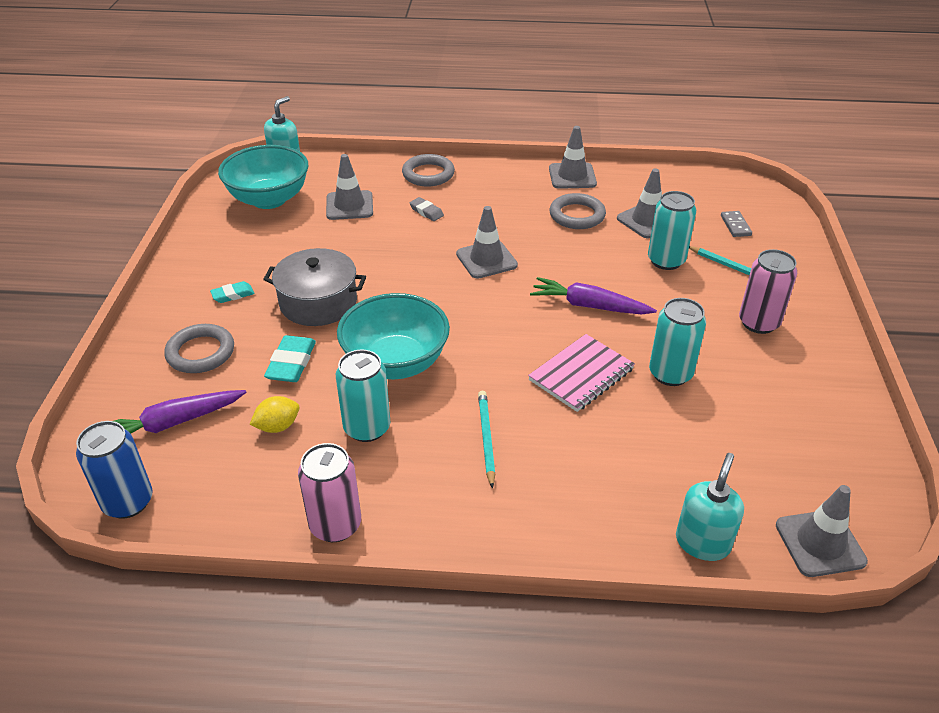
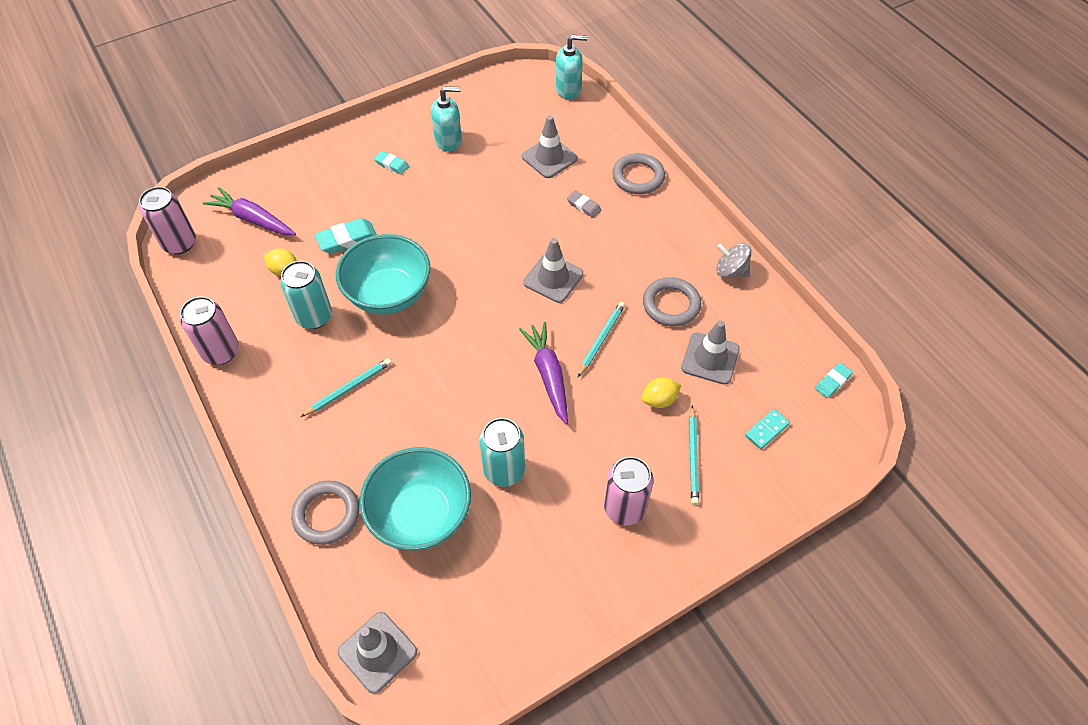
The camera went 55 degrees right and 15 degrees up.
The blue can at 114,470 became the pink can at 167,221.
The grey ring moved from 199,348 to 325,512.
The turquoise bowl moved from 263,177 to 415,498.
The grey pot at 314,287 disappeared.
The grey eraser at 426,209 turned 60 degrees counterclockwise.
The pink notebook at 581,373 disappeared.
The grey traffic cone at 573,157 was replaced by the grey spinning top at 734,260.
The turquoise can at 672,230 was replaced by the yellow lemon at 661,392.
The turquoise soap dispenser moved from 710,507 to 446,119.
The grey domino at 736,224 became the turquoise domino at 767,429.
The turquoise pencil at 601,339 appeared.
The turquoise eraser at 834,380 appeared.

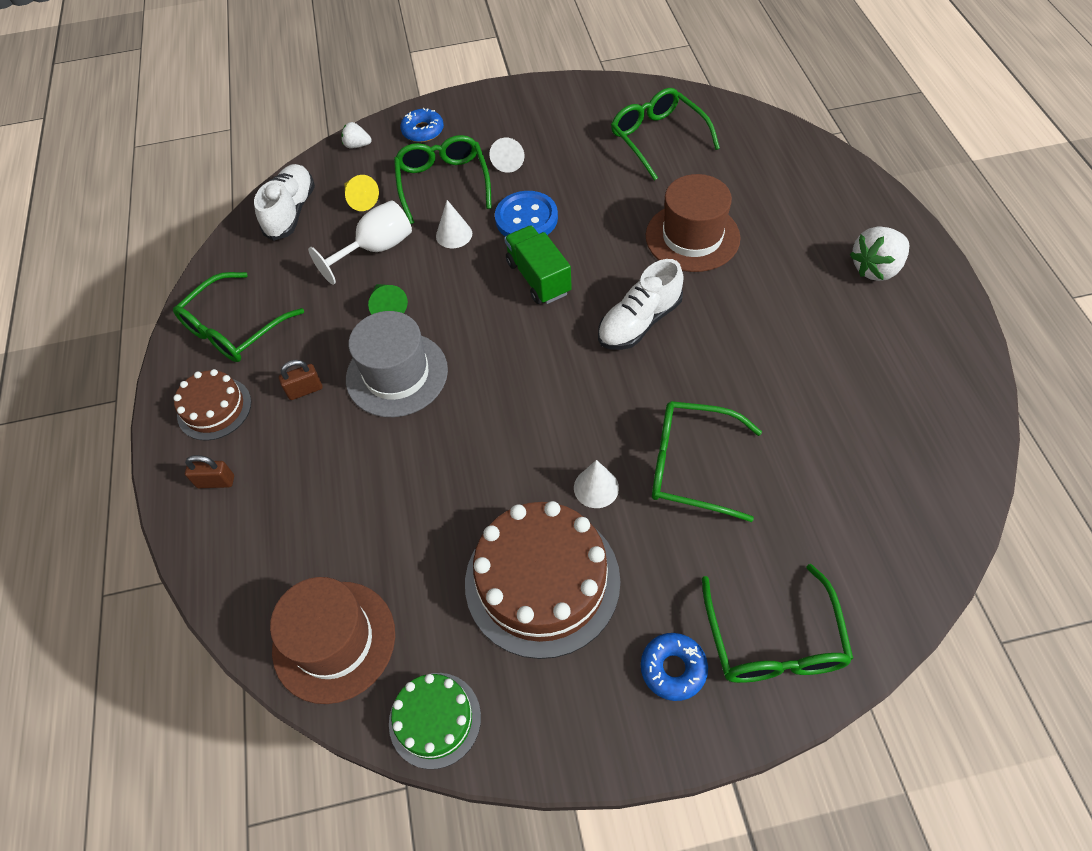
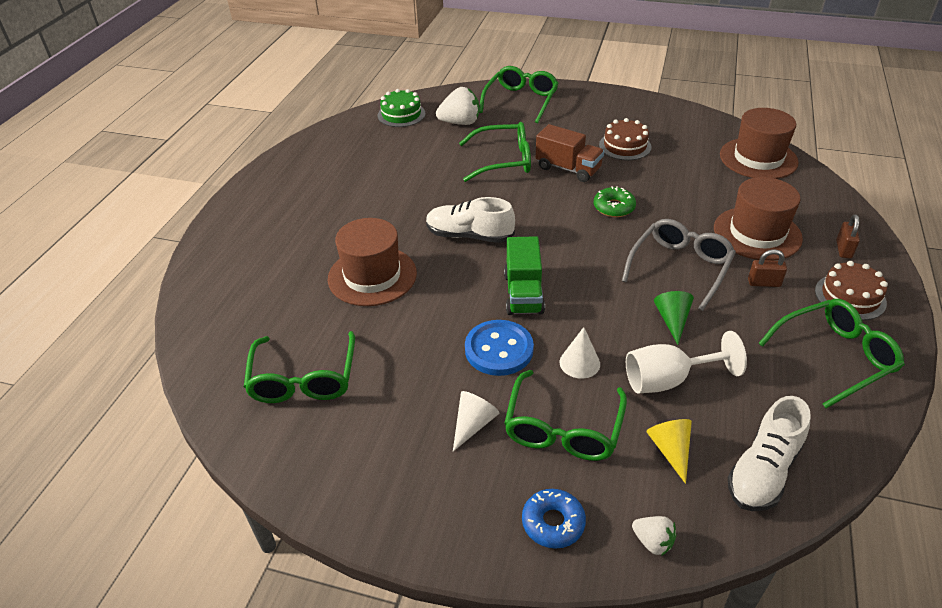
The camera went 155 degrees left and 15 degrees down.
The brown padlock at 209,471 turned 75 degrees clockwise.
The grey hat at 397,364 was replaced by the grey glasses at 679,265.
The green cake moved from 435,721 to 401,108.
The brown cake at 543,580 changed to 0.55 times the size.
The white cone at 596,484 was replaced by the brown truck at 570,153.
The white shoe at 641,304 turned 150 degrees counterclockwise.
The blue donut at 674,667 disappeared.
The green glasses at 707,461 turned 45 degrees counterclockwise.
The white strawberry moved from 879,253 to 457,106.
The green donut at 615,201 appeared.
The brown hat at 758,218 appeared.

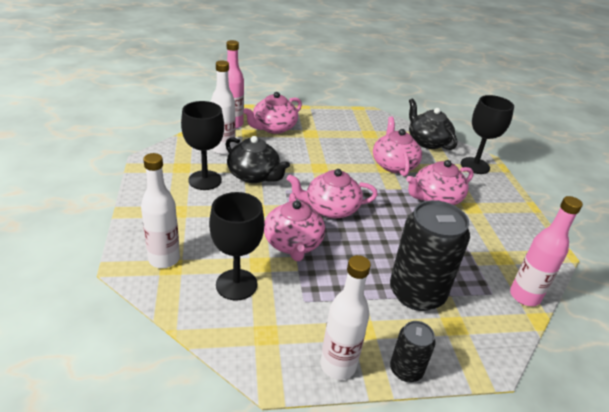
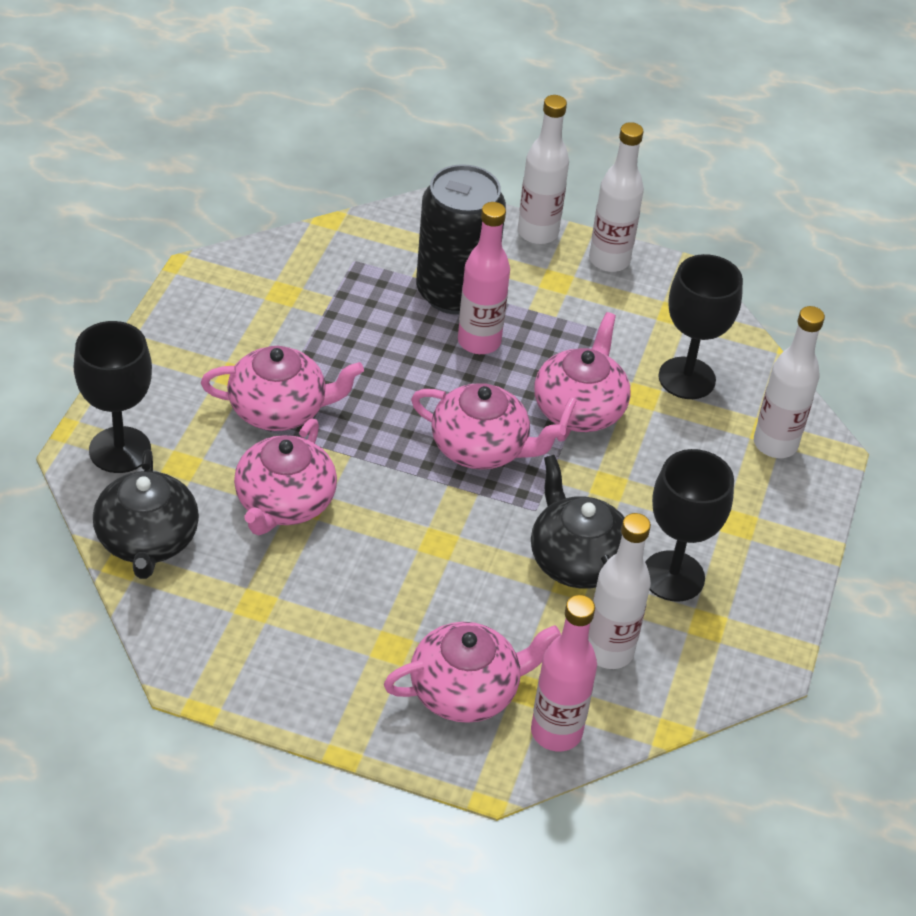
The camera went 155 degrees left and 10 degrees up.
The black can at 413,351 was replaced by the white bottle at 543,169.
The pink bottle moved from 546,251 to 484,278.

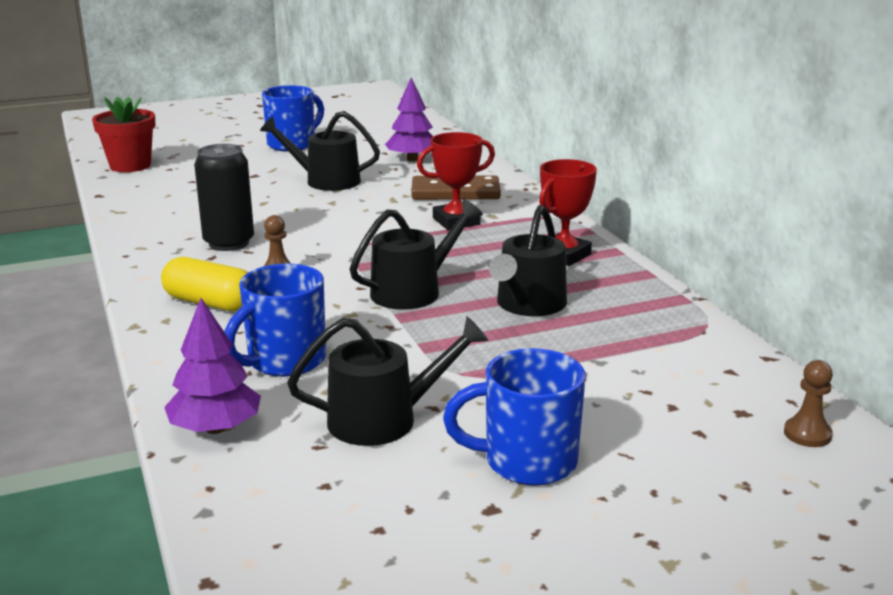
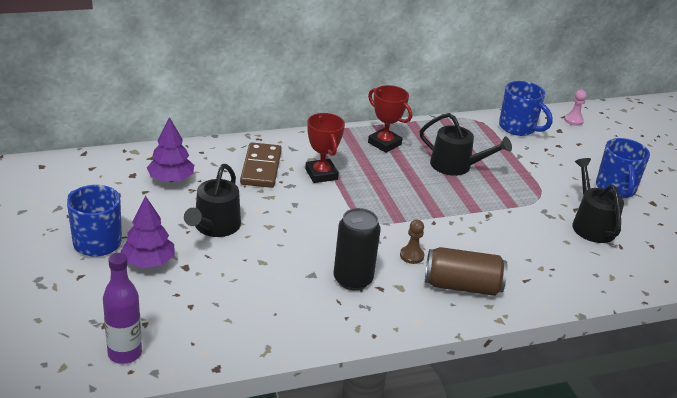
The camera went 90 degrees left and 10 degrees up.
The red flower pot at 123,134 was replaced by the purple bottle at 122,308.
The yellow capsule at 204,284 was replaced by the brown can at 466,271.
The purple tree moved from 212,366 to 147,232.
The blue mug moved from 275,320 to 525,108.
The black watering can at 416,254 disappeared.
The brown pawn at 808,403 became the pink pawn at 575,108.

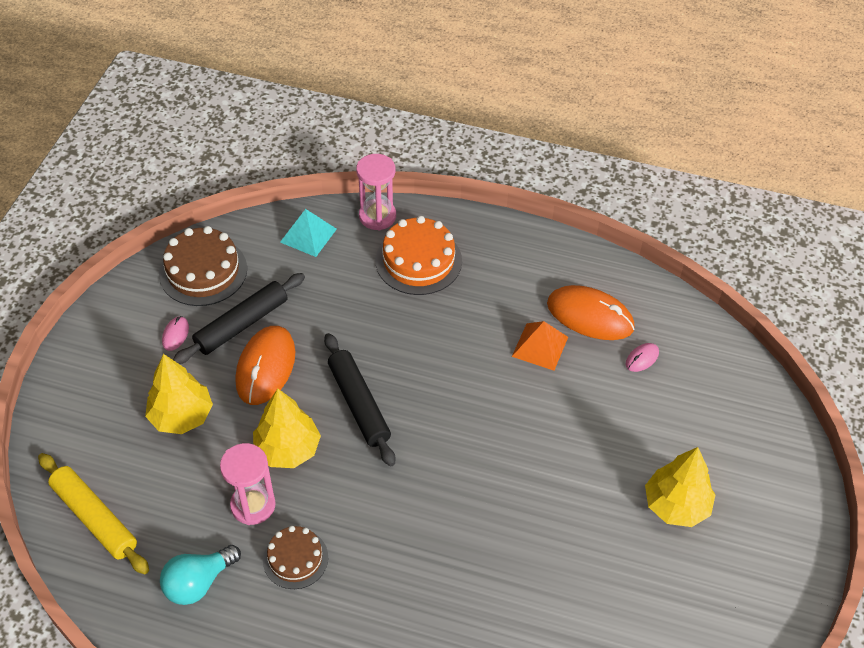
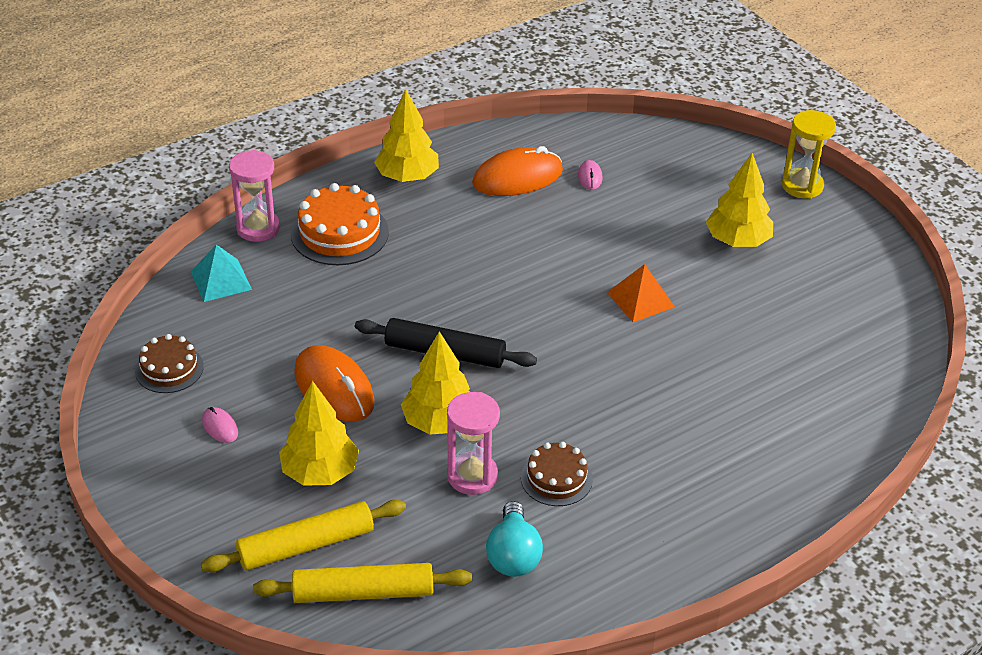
The camera went 50 degrees left and 10 degrees down.
The brown cake at 203,266 changed to 0.63 times the size.
The black rolling pin at 239,318 disappeared.
The orange pyramid moved from 540,346 to 641,293.
The yellow rolling pin at 303,536 appeared.
The yellow tree at 406,135 appeared.
The yellow hourglass at 809,154 appeared.

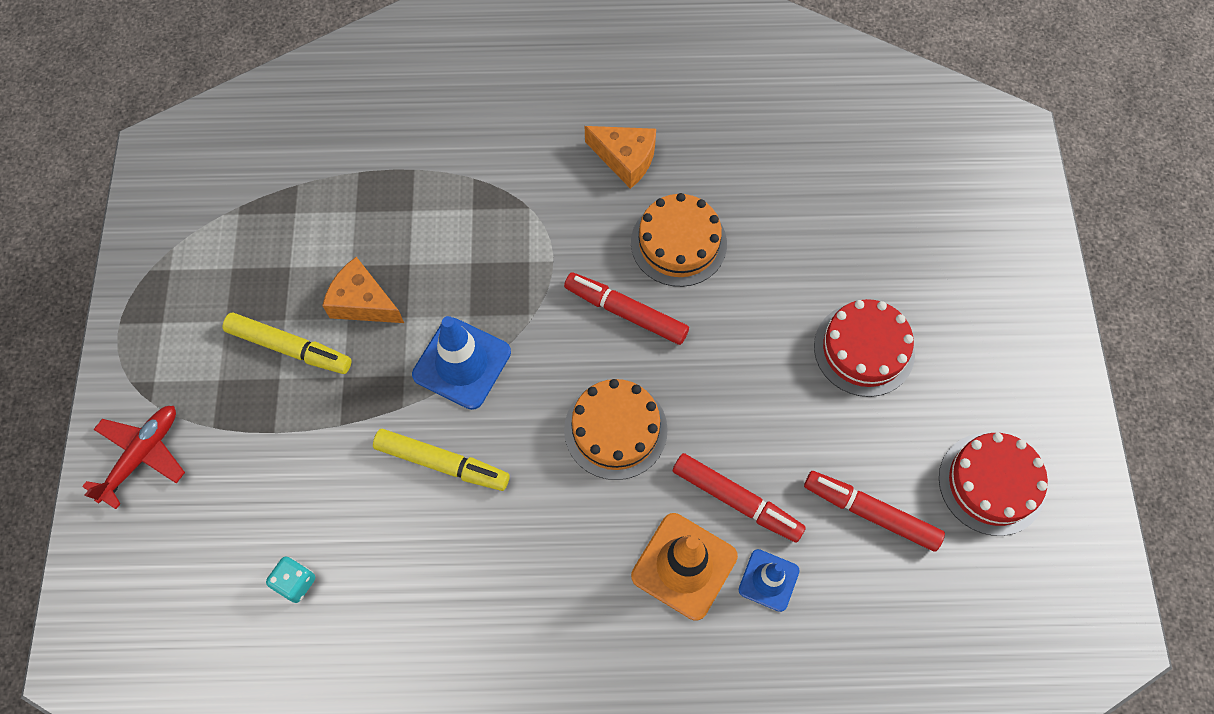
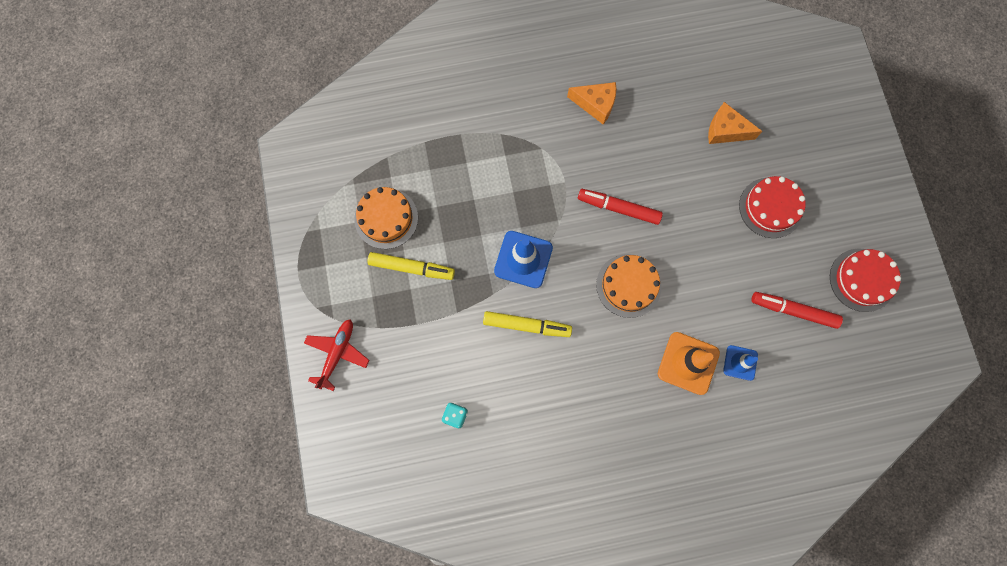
The camera went 10 degrees left and 10 degrees up.
The orange cheese moved from 363,290 to 735,123.
The orange cake moved from 679,240 to 386,218.
The red marker at 739,498 disappeared.

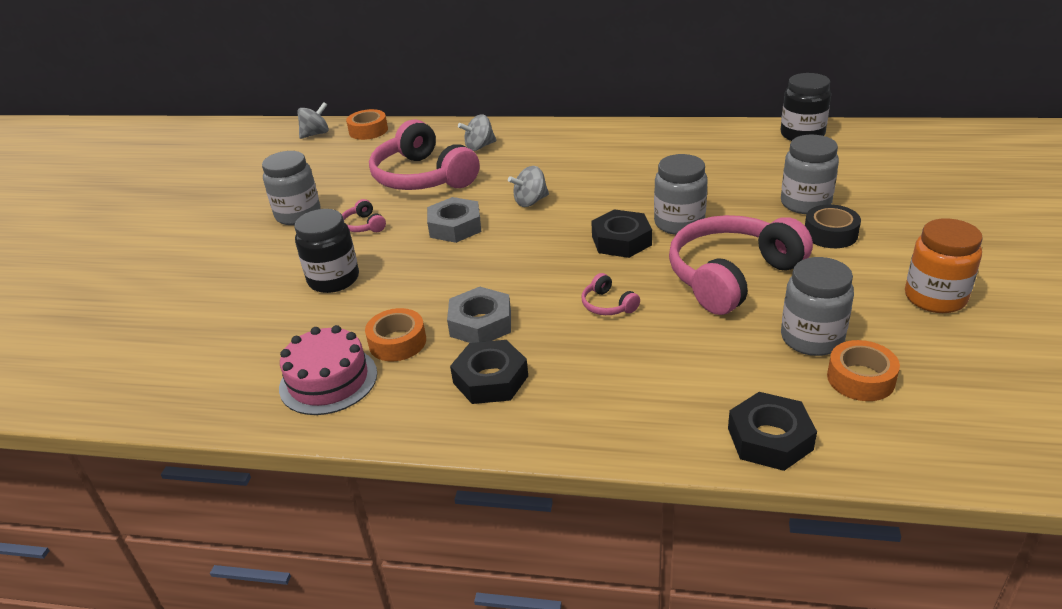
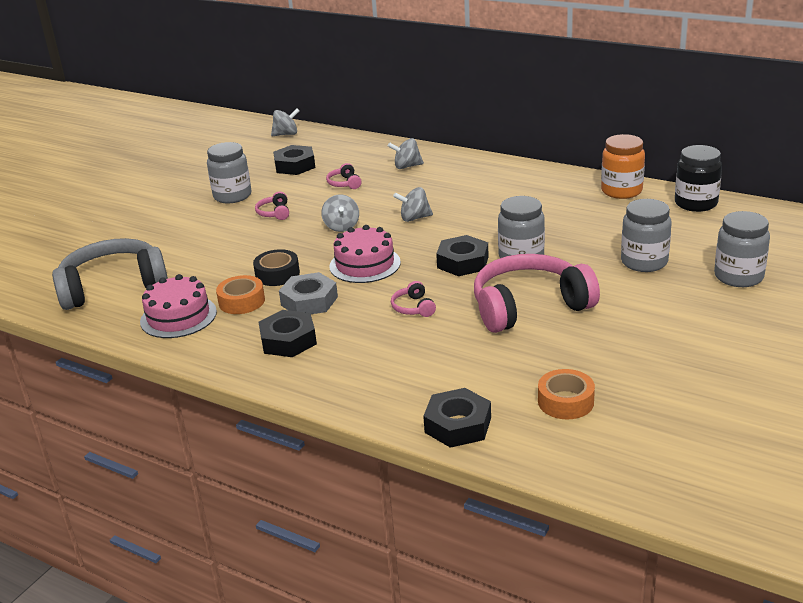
The camera went 20 degrees right and 5 degrees down.
The black jar at 327,251 disappeared.
The orange tape at 367,124 disappeared.
The pink headphones at 424,154 changed to 0.41 times the size.
The grey nut at 454,220 was replaced by the grey spinning top at 340,213.
The grey jar moved from 817,306 to 742,249.
The black tape moved from 833,226 to 276,267.
The orange jar moved from 944,266 to 623,166.
The grey headphones at 110,274 appeared.
The black nut at 294,160 appeared.
The pink cake at 365,254 appeared.

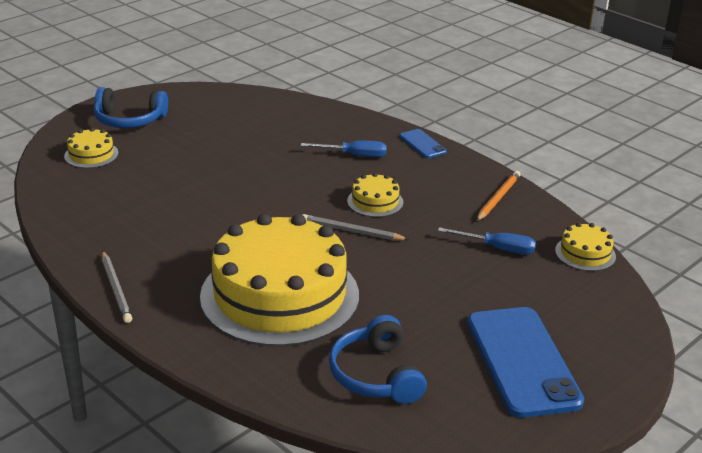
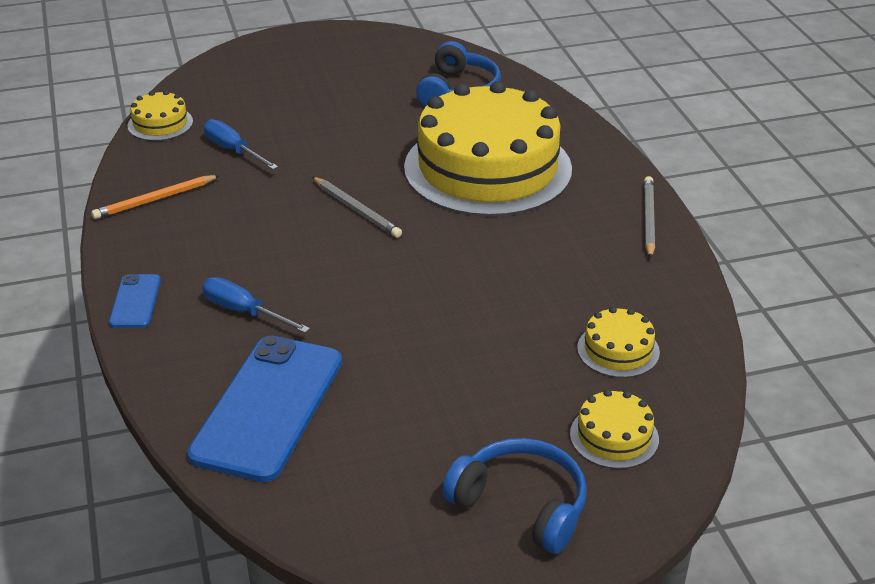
The camera went 150 degrees left and 5 degrees up.
The yellow cake moved from 375,195 to 618,342.
The blue phone moved from 525,362 to 264,409.

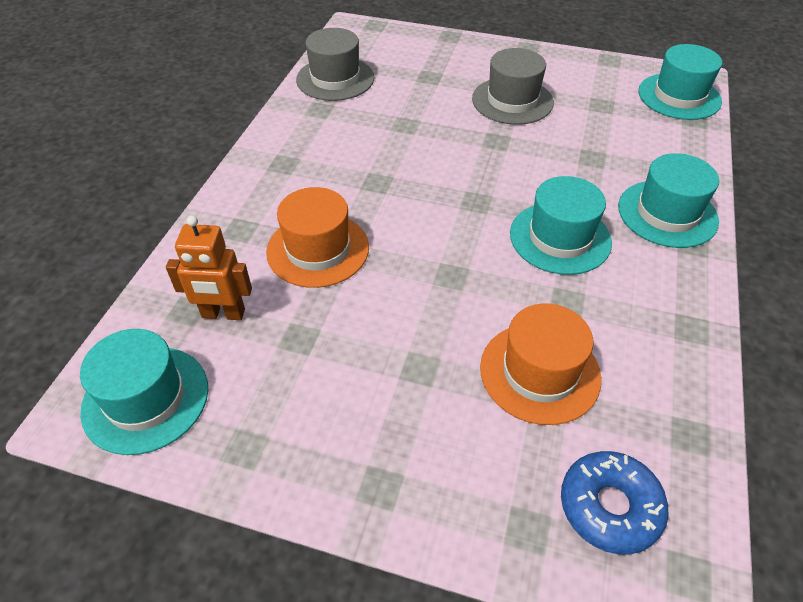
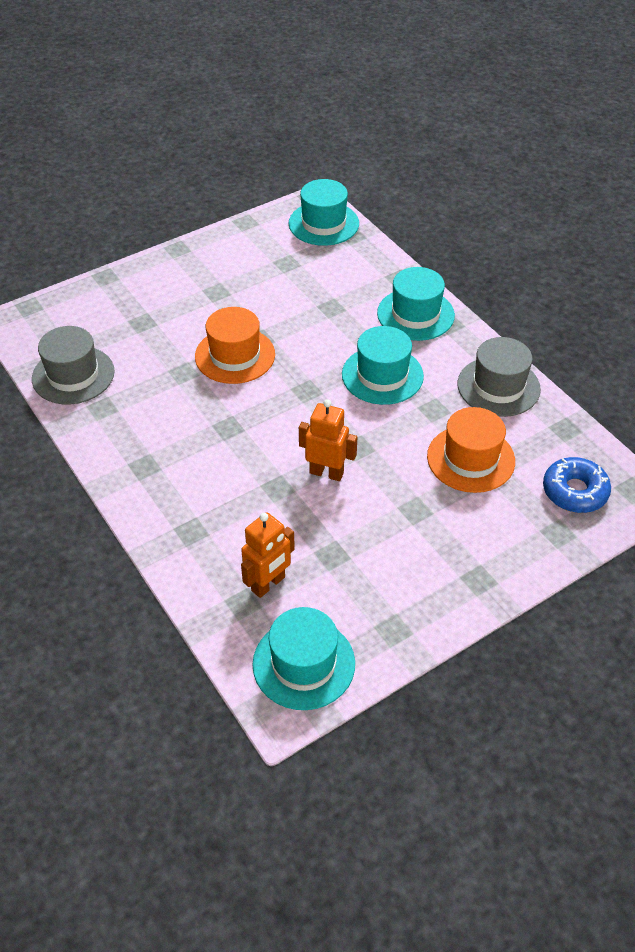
The camera went 50 degrees left and 0 degrees up.
The orange hat moved from 317,237 to 235,345.
The grey hat moved from 513,86 to 499,377.
The orange robot at 328,440 appeared.

